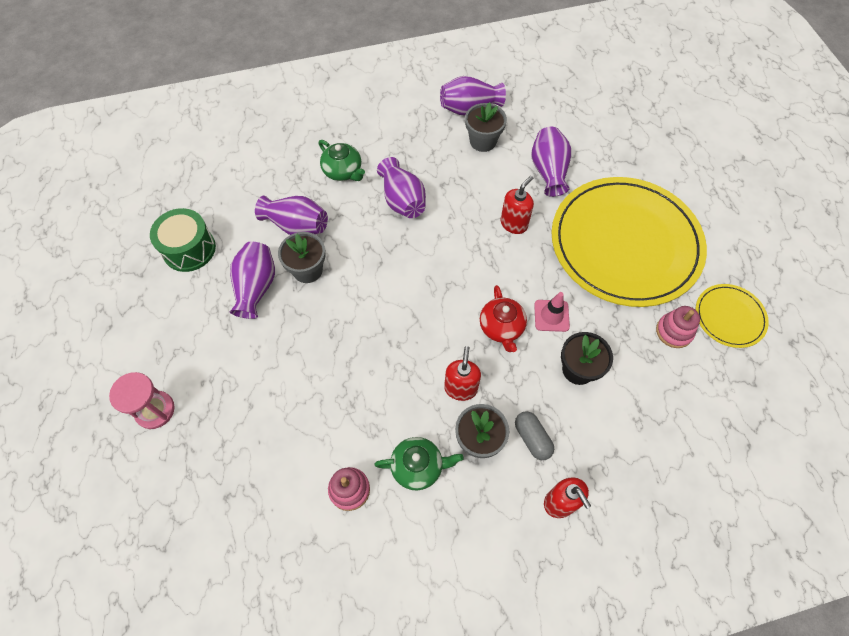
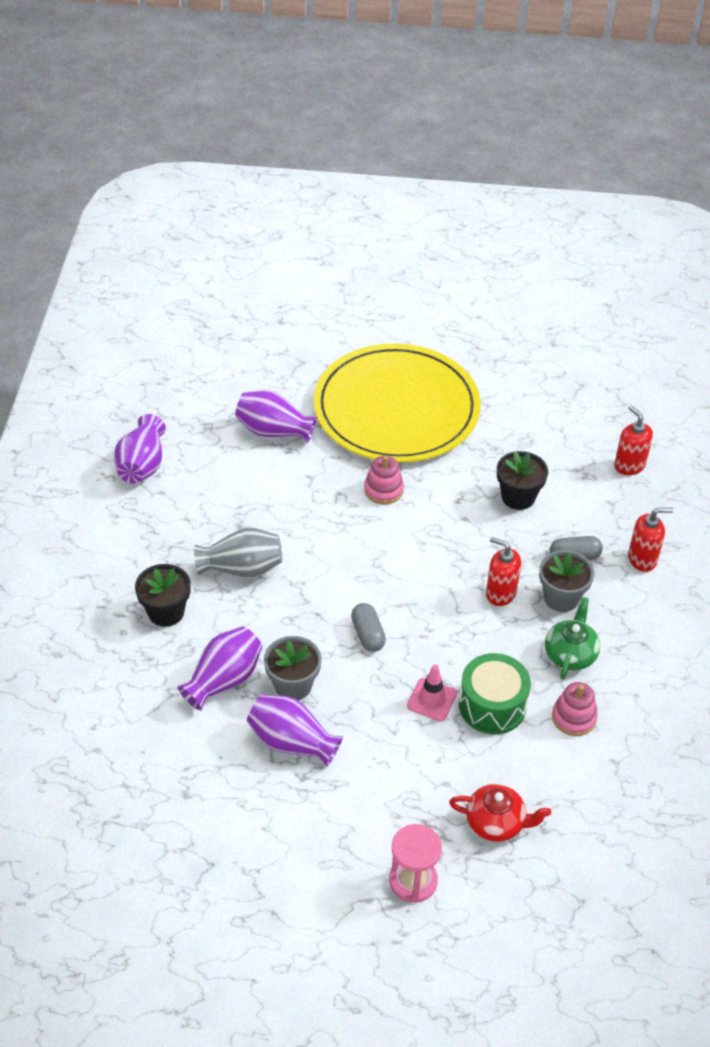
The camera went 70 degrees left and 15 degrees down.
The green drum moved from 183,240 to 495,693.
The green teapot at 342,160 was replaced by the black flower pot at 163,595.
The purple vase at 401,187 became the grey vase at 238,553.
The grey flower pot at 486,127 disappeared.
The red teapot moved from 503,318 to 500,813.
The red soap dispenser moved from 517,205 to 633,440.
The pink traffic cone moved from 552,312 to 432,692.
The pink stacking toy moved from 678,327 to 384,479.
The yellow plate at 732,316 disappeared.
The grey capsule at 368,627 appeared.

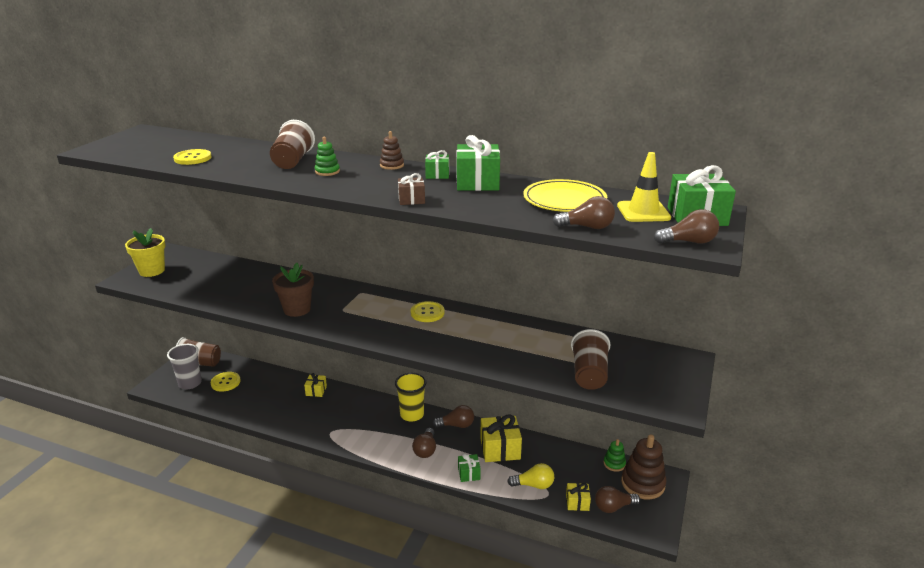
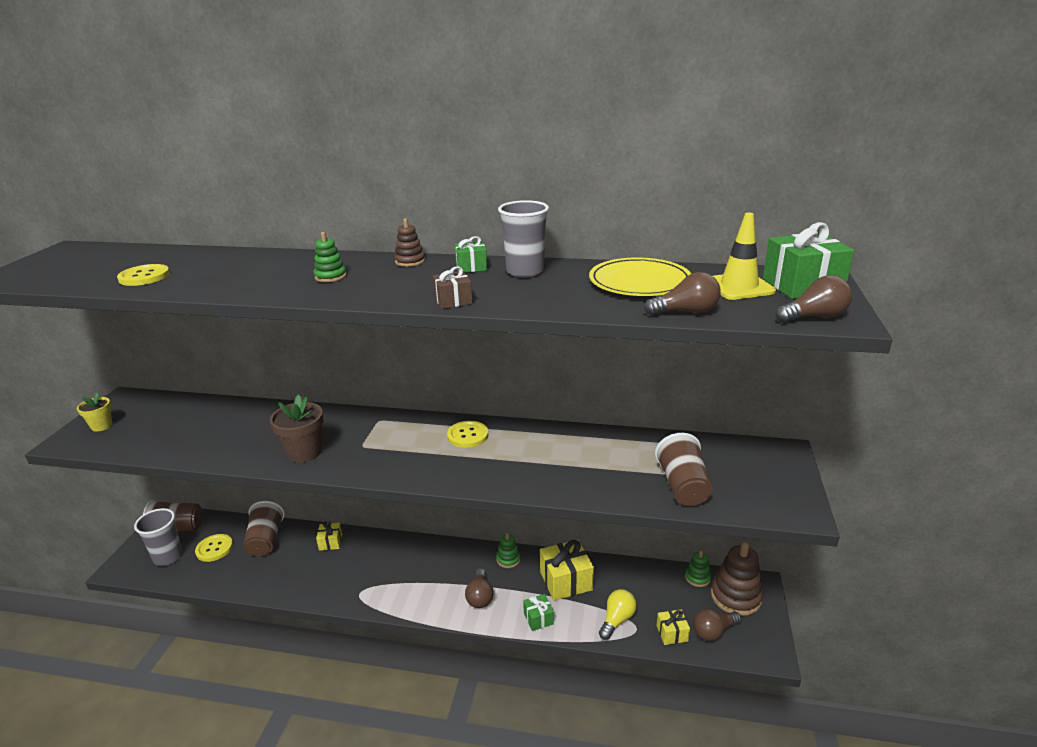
The camera went 10 degrees left and 0 degrees up.
The yellow flower pot at 145,252 changed to 0.62 times the size.
The brown cup moved from 292,144 to 264,529.
The yellow cup at 411,397 disappeared.
The brown light bulb at 453,416 was replaced by the green stacking toy at 508,550.
The green gift at 478,163 was replaced by the grey cup at 523,239.
The yellow light bulb at 530,476 turned 45 degrees counterclockwise.

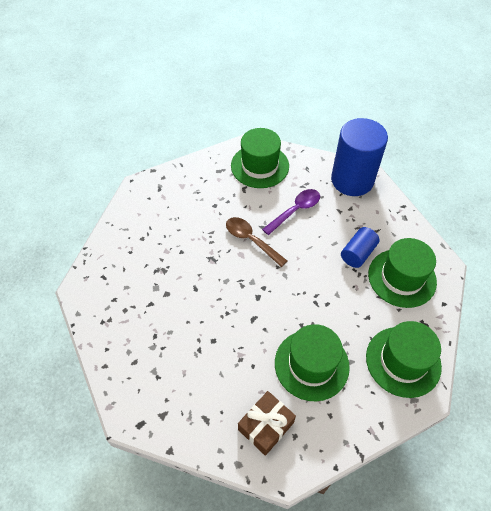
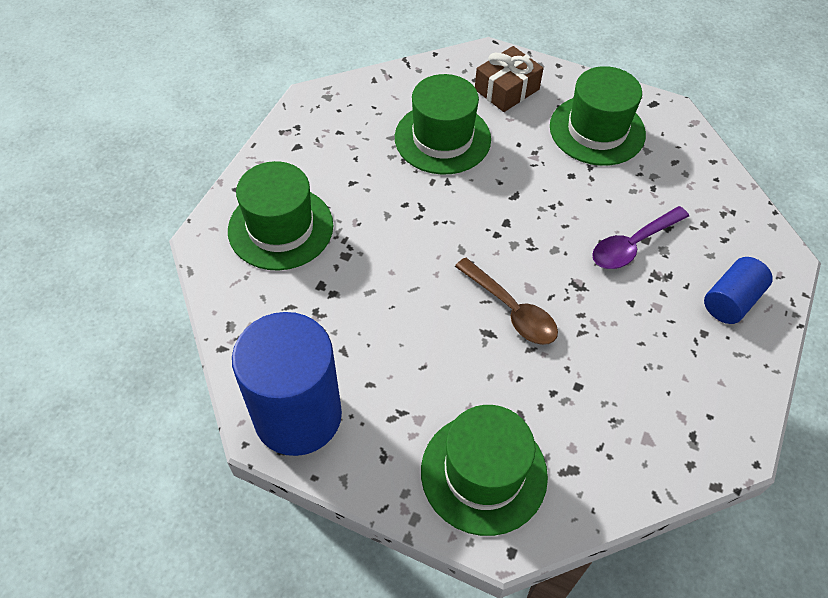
The camera went 175 degrees left and 0 degrees up.
The purple spoon moved from 291,212 to 640,237.
The blue cylinder moved from 360,247 to 738,290.
The green hat moved from 404,359 to 598,116.

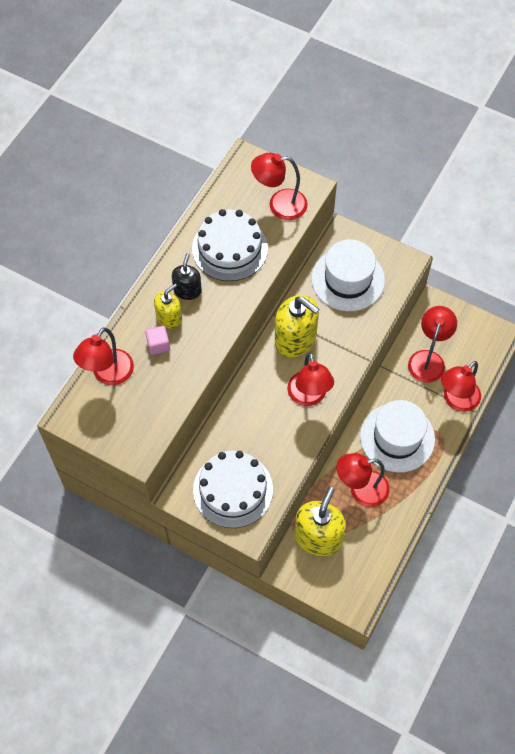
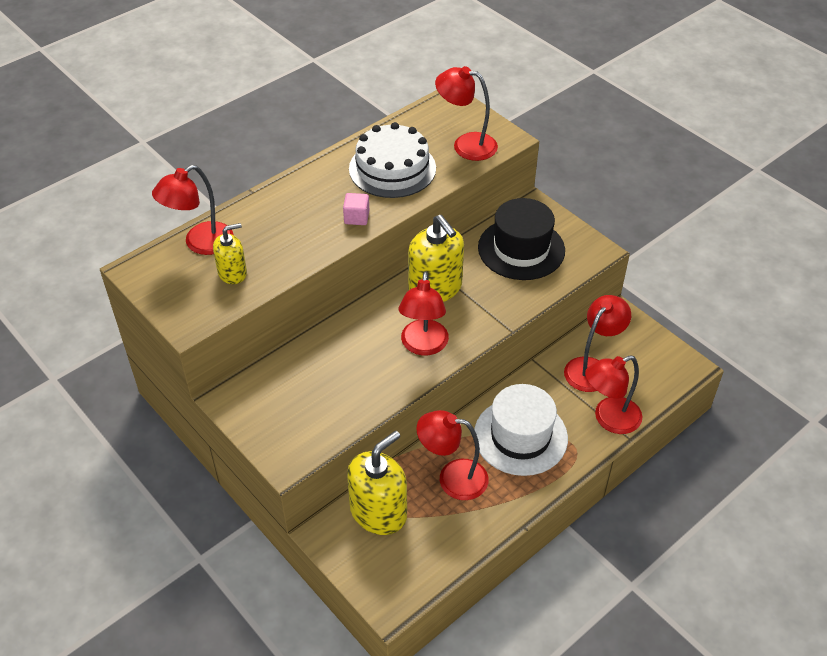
The camera went 20 degrees right and 15 degrees down.
The pink cube moved from 157,340 to 356,209.
The yellow soap dispenser moved from 168,306 to 230,253.
The black soap dispenser at 187,276 disappeared.
The white cake at 233,489 disappeared.
The white hat at 348,275 became the black hat at 521,239.

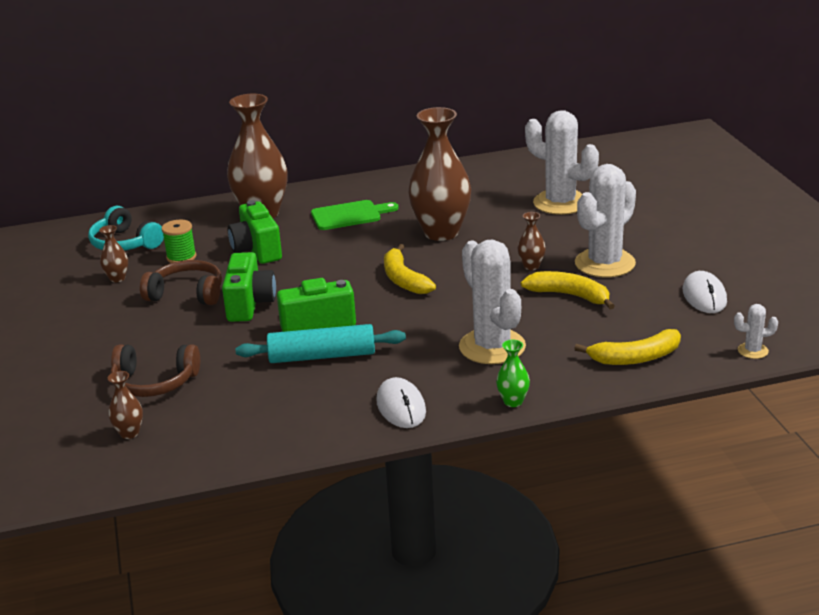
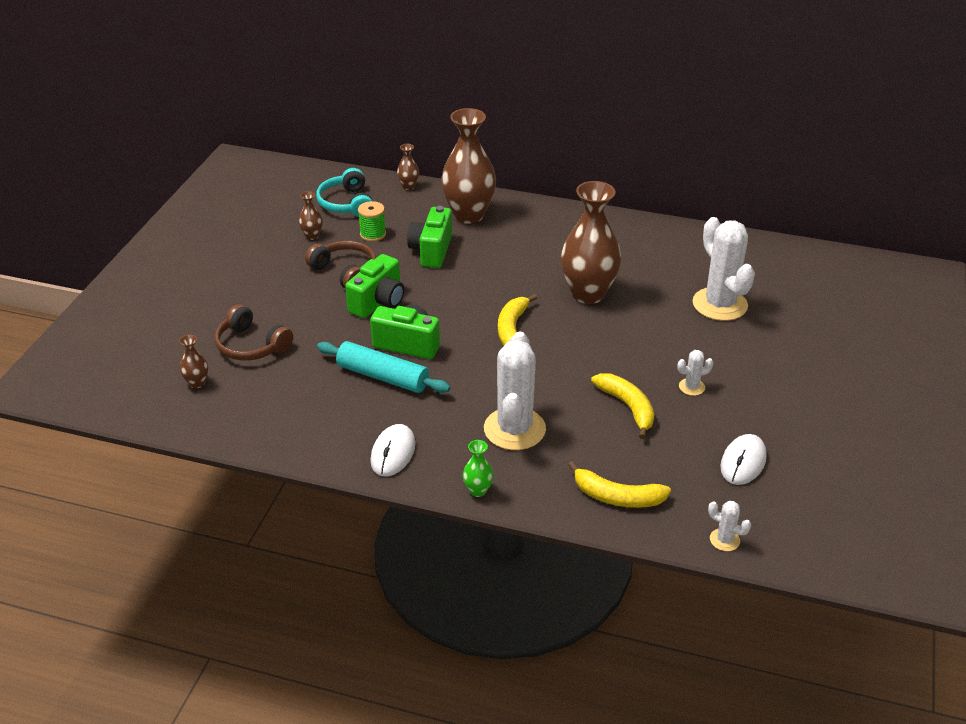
The camera went 30 degrees right and 10 degrees up.
The green cutting board at 355,215 disappeared.
The brown vase moved from 532,241 to 408,167.
The white cactus at 605,220 changed to 0.44 times the size.

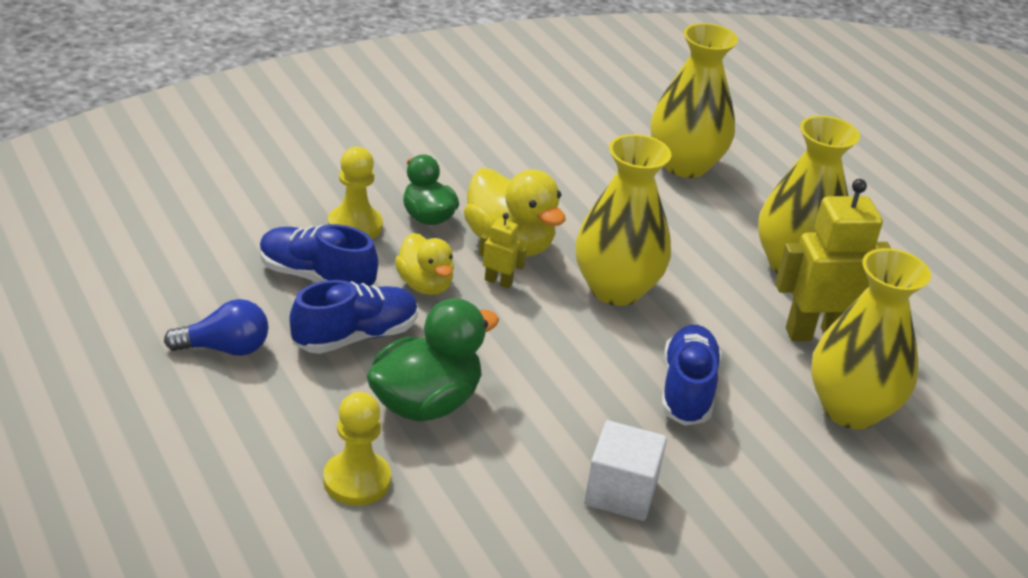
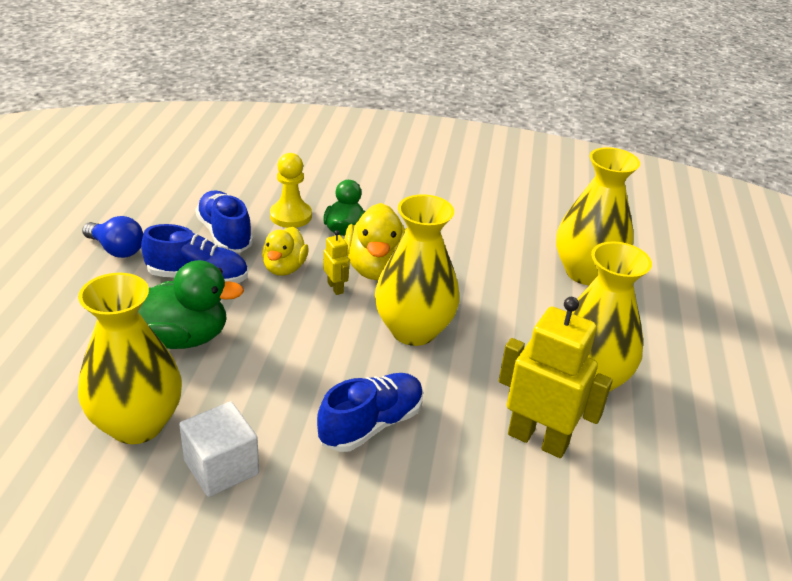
The camera went 40 degrees right and 0 degrees up.
The yellow pawn at 357,449 disappeared.
The yellow vase moved from 871,338 to 130,358.

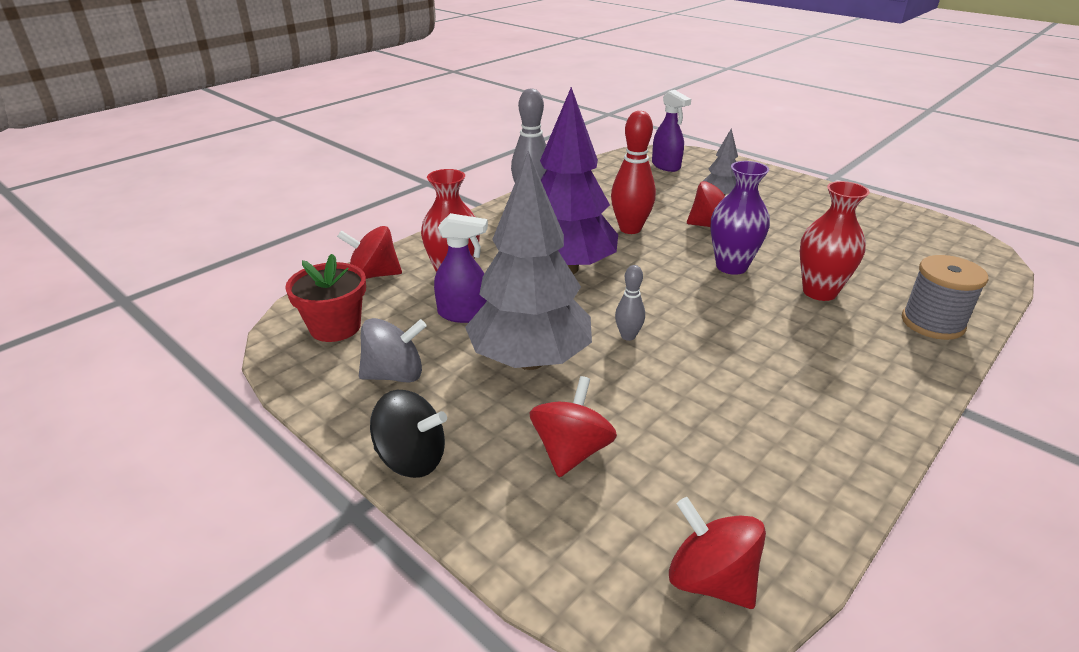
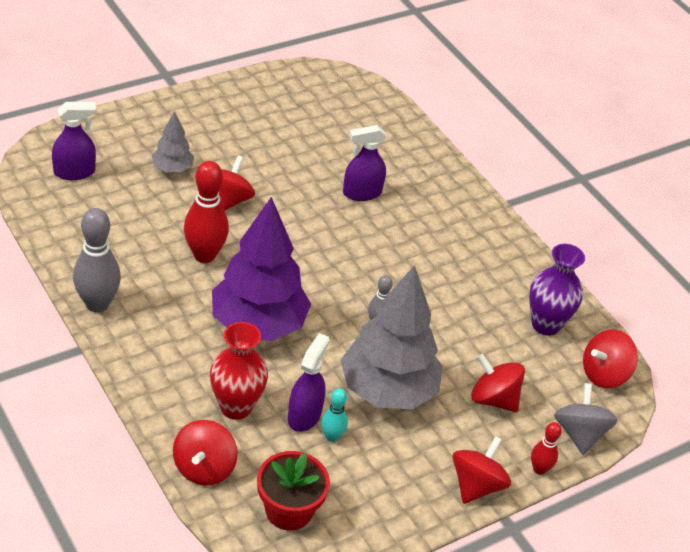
The camera went 80 degrees left and 10 degrees up.
The grey spinning top moved from 393,350 to 586,419.
The black spinning top at 408,434 became the red spinning top at 481,470.
The purple vase moved from 740,218 to 557,290.
The red vase at 835,241 was replaced by the purple spray bottle at 364,163.
The grey spool at 945,297 disappeared.
The turquoise bowling pin at 334,415 appeared.
The red bowling pin at 546,448 appeared.

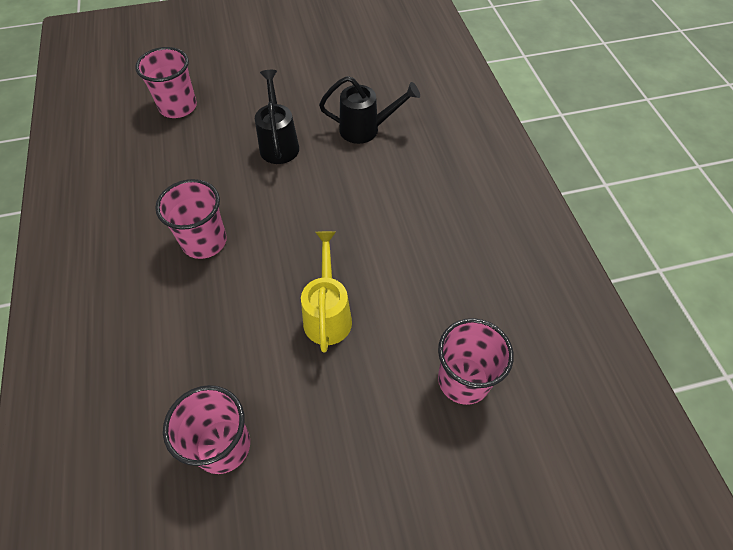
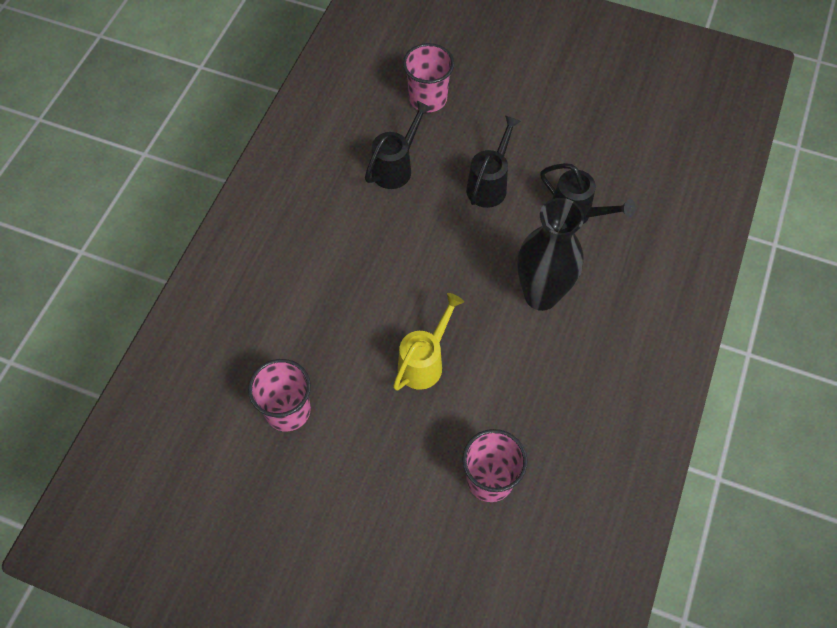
The camera went 35 degrees right and 5 degrees up.
The pink cup at 191,219 disappeared.
The black watering can at 398,145 appeared.
The black vase at 550,254 appeared.

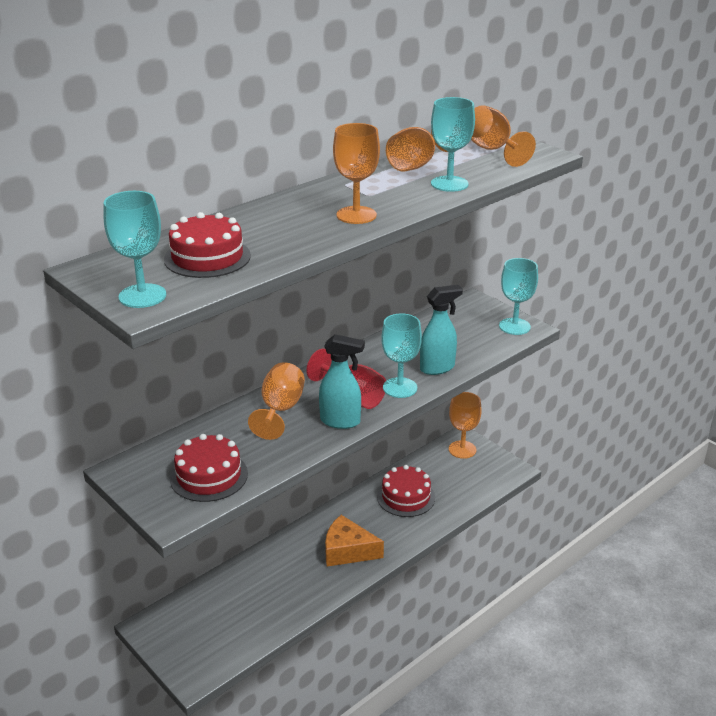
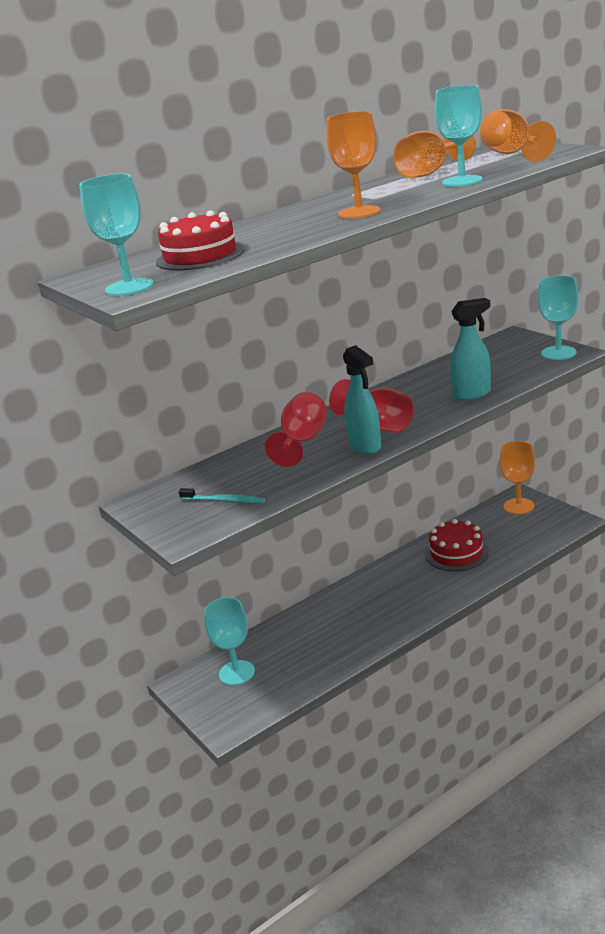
The camera went 10 degrees right and 5 degrees down.
The red cake at 209,468 was replaced by the turquoise toothbrush at 222,496.
The orange goblet at 276,401 became the red goblet at 296,429.
The turquoise spray bottle at 342,381 turned 45 degrees clockwise.
The orange cheese at 354,541 disappeared.
The turquoise goblet moved from 401,355 to 229,641.

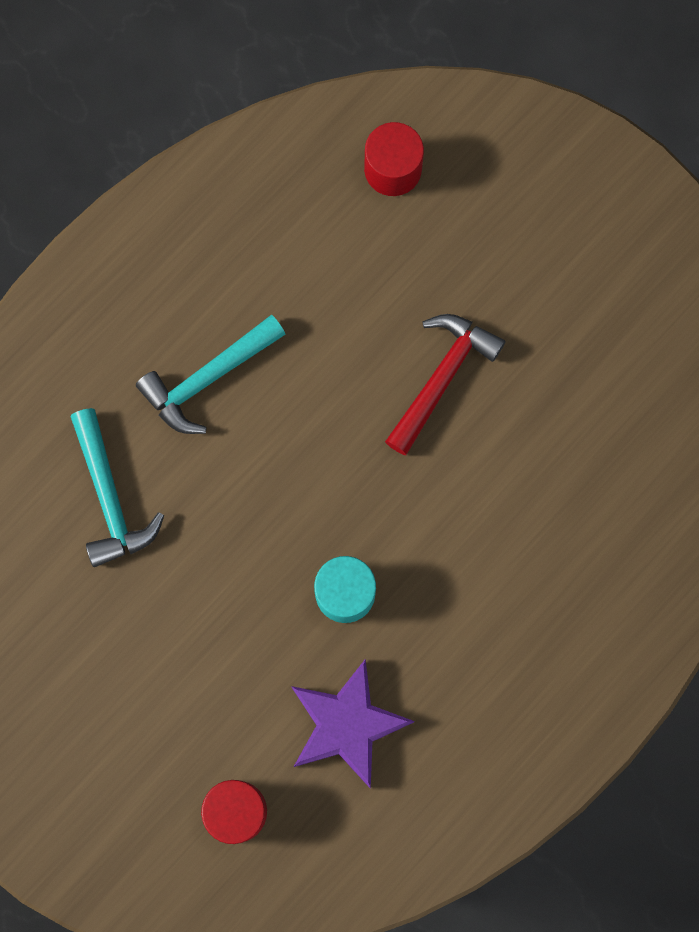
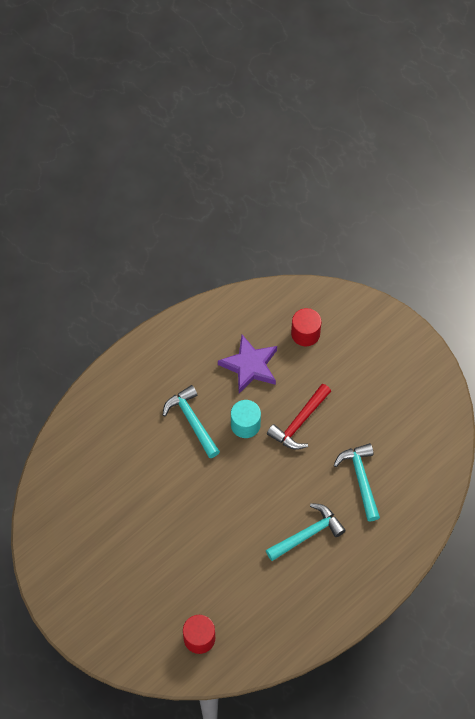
The camera went 175 degrees left and 15 degrees down.
The red hammer moved from 445,384 to 299,417.
The turquoise hammer at 191,421 appeared.

